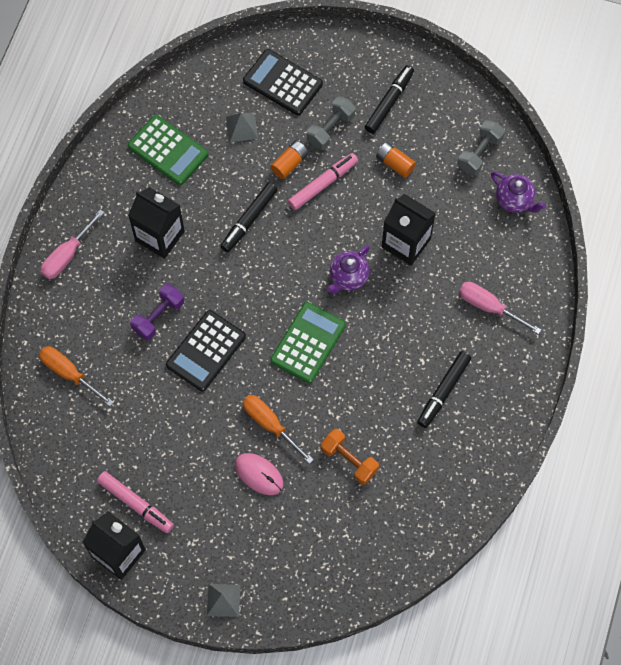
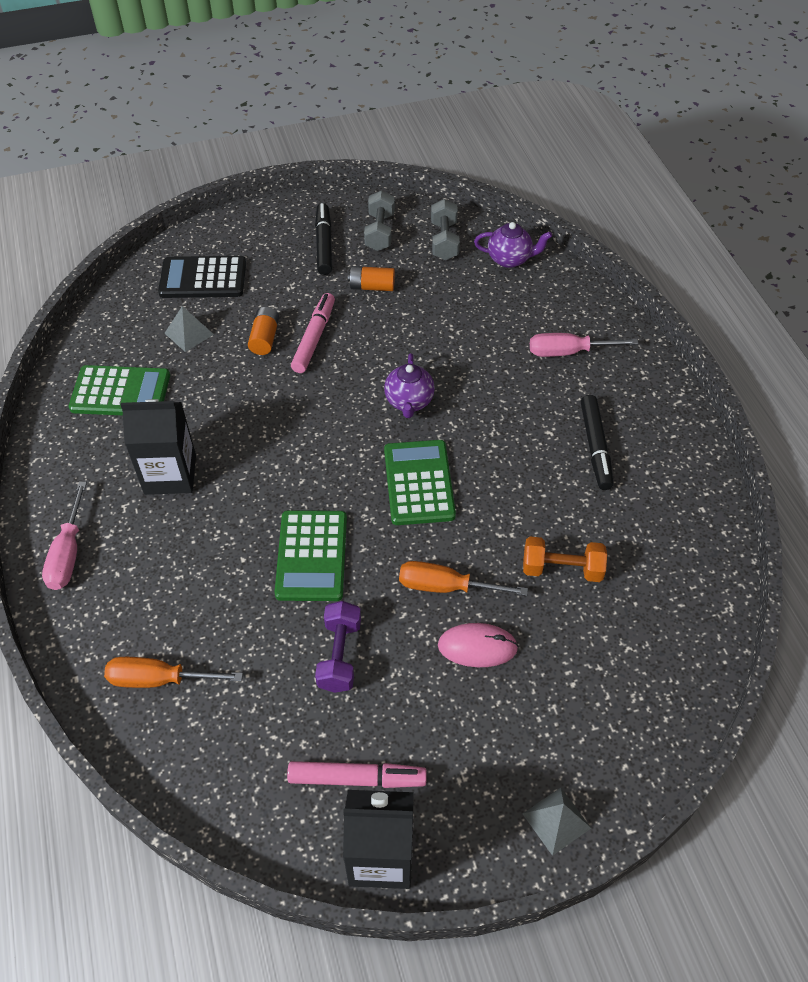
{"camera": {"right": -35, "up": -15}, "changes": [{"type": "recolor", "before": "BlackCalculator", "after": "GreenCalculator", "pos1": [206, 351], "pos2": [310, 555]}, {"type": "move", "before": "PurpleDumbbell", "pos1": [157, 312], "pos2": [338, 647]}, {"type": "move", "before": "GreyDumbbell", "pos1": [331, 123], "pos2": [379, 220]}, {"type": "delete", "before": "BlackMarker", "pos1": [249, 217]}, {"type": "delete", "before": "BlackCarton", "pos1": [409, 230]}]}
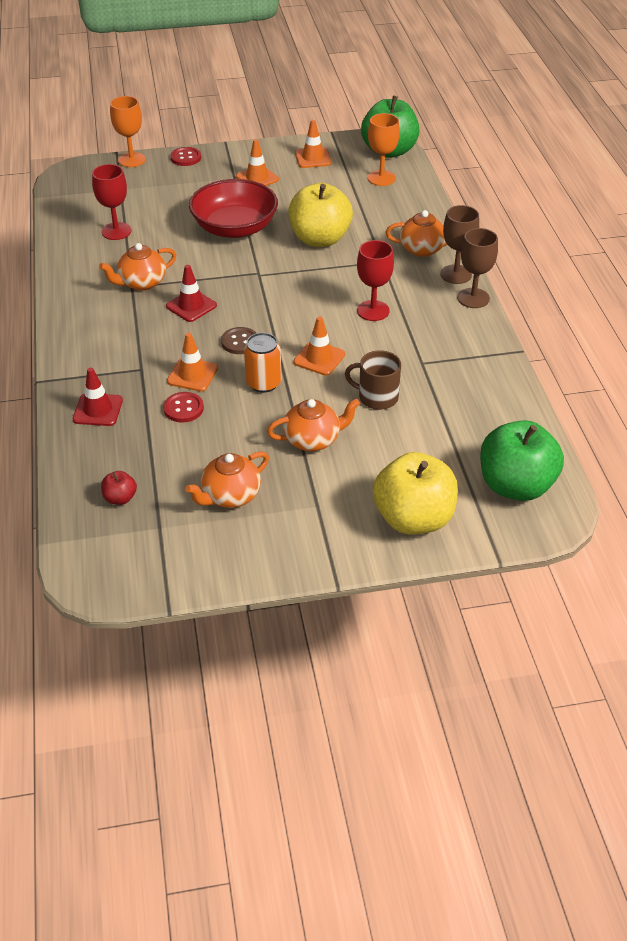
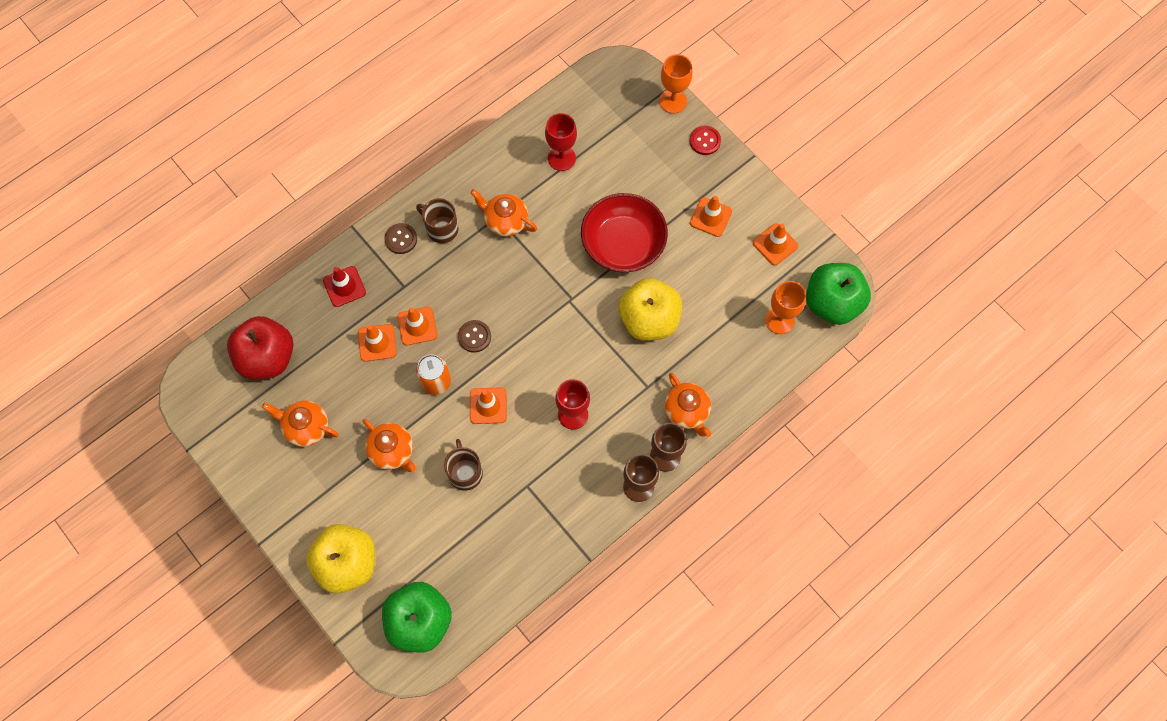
{"camera": {"right": 60, "up": 25}, "changes": [{"type": "resize", "before": "RedApple", "pos1": [119, 488], "pos2": [260, 347], "scale": 2.34}, {"type": "replace", "before": "RedButton", "after": "OrangeTrafficCone", "pos1": [183, 407], "pos2": [377, 343]}, {"type": "insert", "after": "BrownButton", "pos2": [401, 238]}, {"type": "insert", "after": "BrownMug", "pos2": [437, 220]}, {"type": "delete", "before": "RedTrafficCone", "pos1": [191, 293]}]}
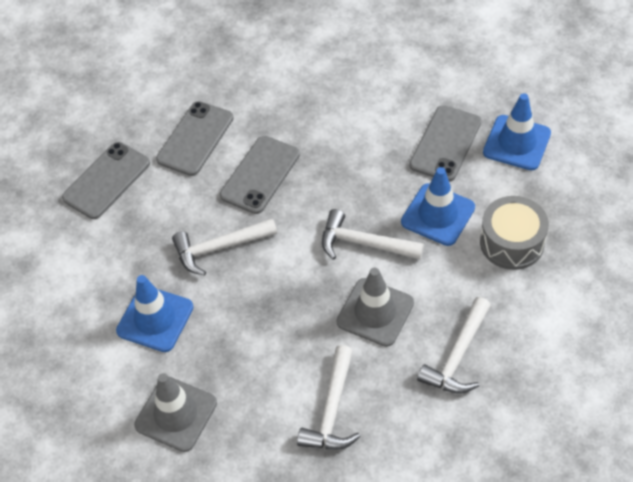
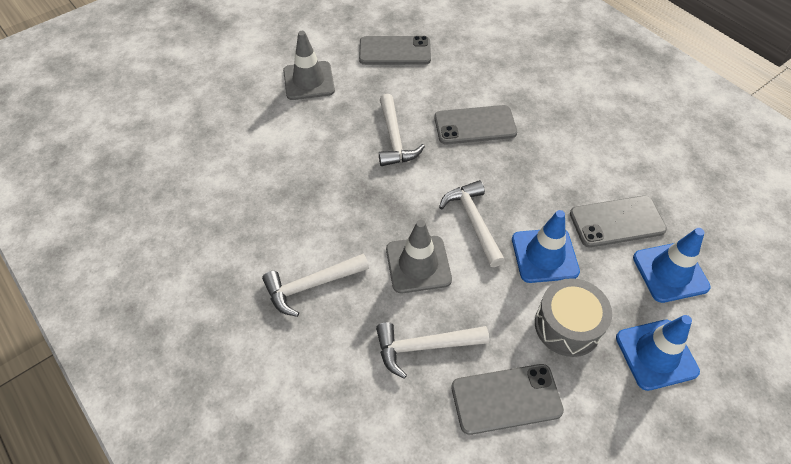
{"camera": {"right": 50, "up": 0}, "changes": [{"type": "move", "before": "GreyTrafficCone", "pos1": [175, 412], "pos2": [309, 65]}, {"type": "rotate", "before": "WhiteHammer", "pos1": [224, 247], "pos2": [402, 130], "turn": -135}, {"type": "move", "before": "GreyPhone", "pos1": [195, 138], "pos2": [507, 399]}, {"type": "move", "before": "BlueTrafficCone", "pos1": [155, 313], "pos2": [658, 353]}]}
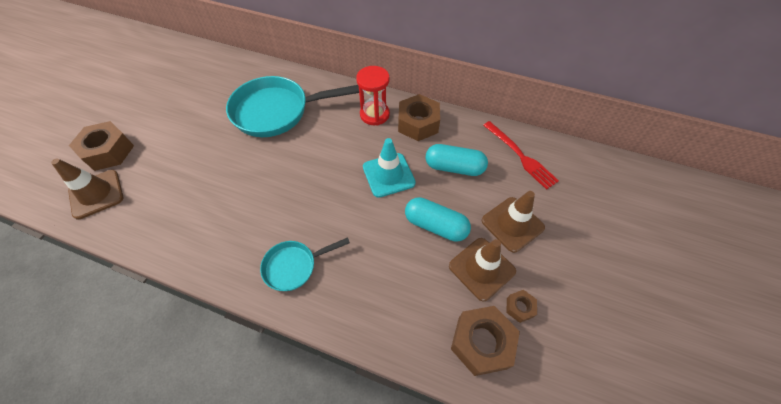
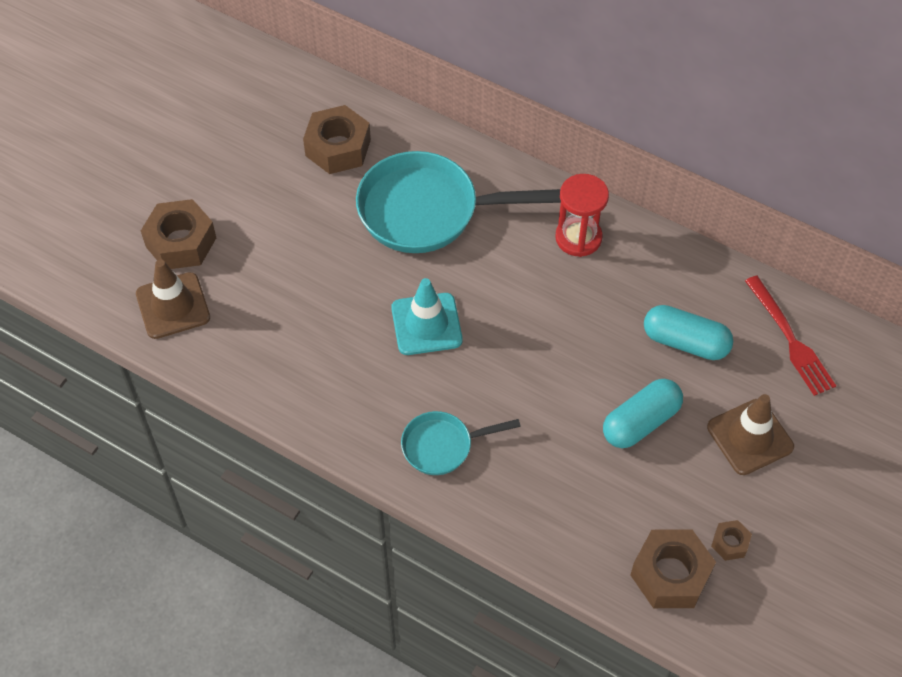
{"camera": {"right": 10, "up": 0}, "changes": [{"type": "move", "before": "BrownNut", "pos1": [419, 117], "pos2": [337, 139]}, {"type": "move", "before": "TurquoiseTrafficCone", "pos1": [389, 168], "pos2": [427, 316]}, {"type": "rotate", "before": "TurquoiseCapsule", "pos1": [438, 219], "pos2": [643, 413], "turn": -75}, {"type": "delete", "before": "BrownTrafficCone", "pos1": [482, 269]}]}
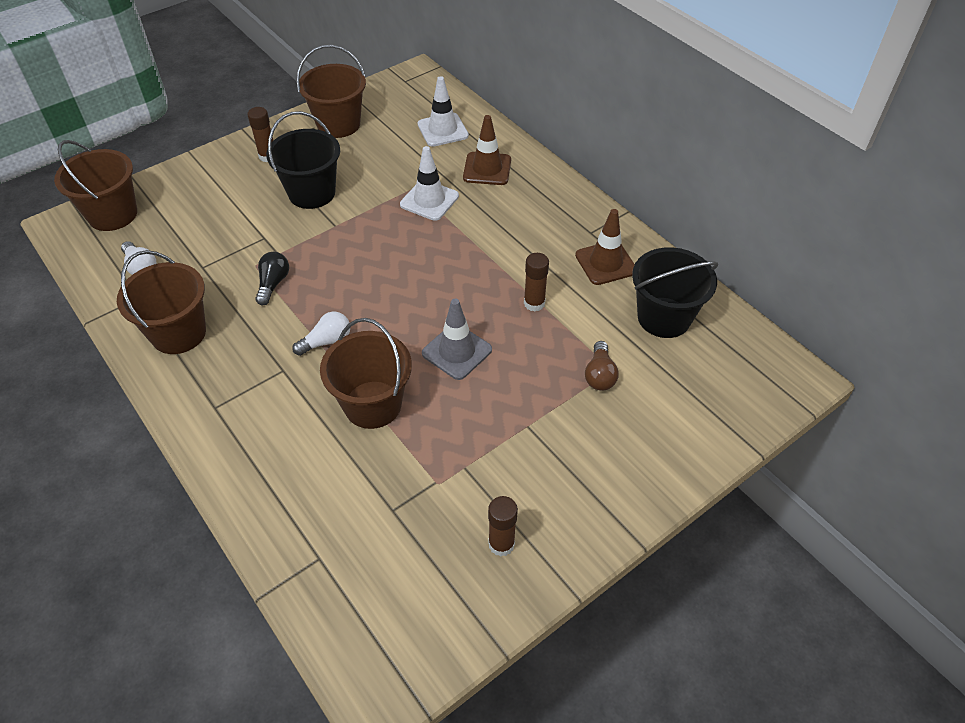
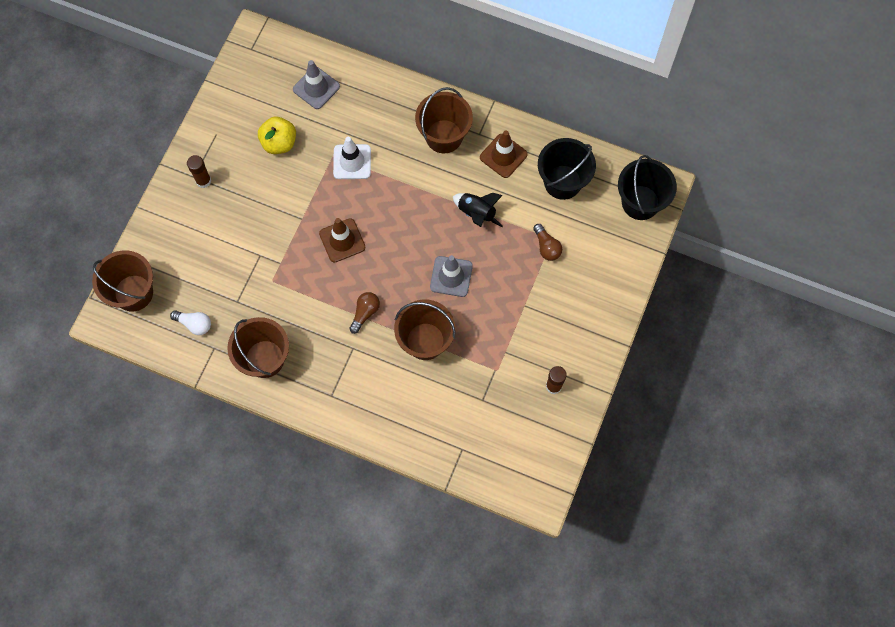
{"camera": {"right": -30, "up": 20}, "changes": [{"type": "insert", "after": "YellowApple", "pos2": [277, 135]}, {"type": "recolor", "before": "WhiteTrafficCone", "after": "GreyTrafficCone", "pos1": [443, 111], "pos2": [316, 84]}, {"type": "move", "before": "BrownTrafficCone", "pos1": [487, 150], "pos2": [342, 240]}, {"type": "recolor", "before": "WhiteLightBulb", "after": "BrownLightBulb", "pos1": [321, 333], "pos2": [364, 313]}, {"type": "move", "before": "BrownBucket", "pos1": [331, 91], "pos2": [444, 120]}, {"type": "replace", "before": "BrownGlueStick", "after": "BlackRocket", "pos1": [536, 282], "pos2": [478, 210]}, {"type": "move", "before": "BlackBucket", "pos1": [303, 160], "pos2": [647, 187]}, {"type": "delete", "before": "BlackLightBulb", "pos1": [272, 279]}]}
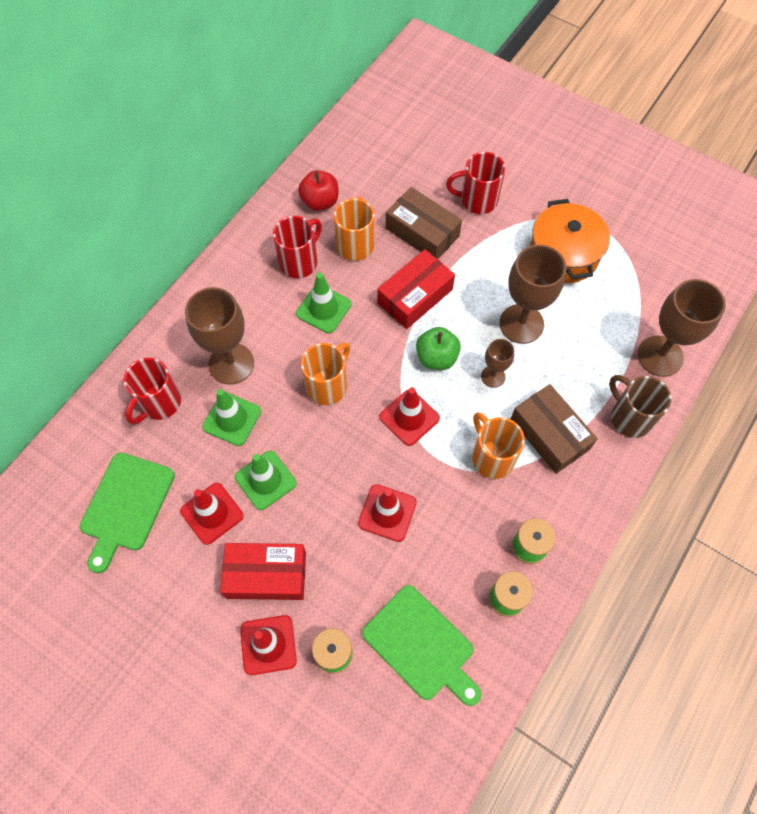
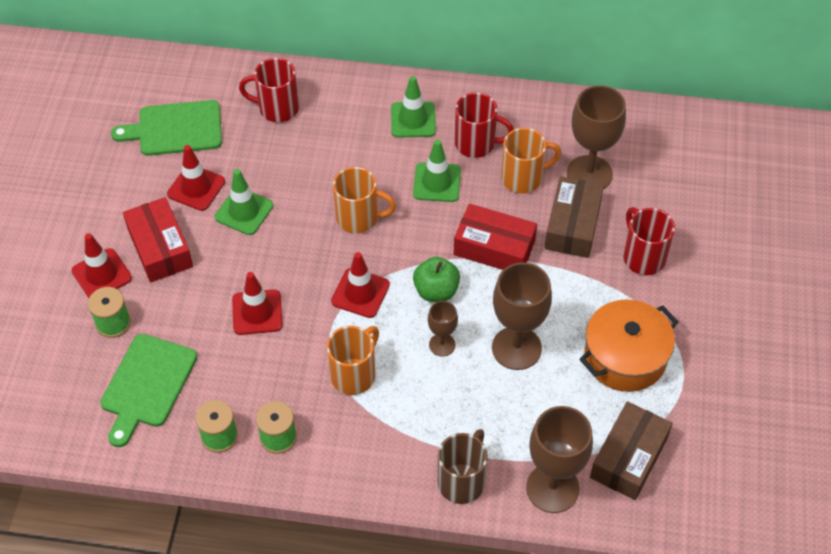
{"camera": {"right": 65, "up": -10}, "changes": [{"type": "move", "before": "GreenTrafficCone", "pos1": [231, 417], "pos2": [413, 107]}, {"type": "move", "before": "BrownGoblet", "pos1": [219, 336], "pos2": [596, 137]}, {"type": "move", "before": "BrownBox", "pos1": [554, 429], "pos2": [631, 450]}, {"type": "delete", "before": "RedApple", "pos1": [318, 190]}]}
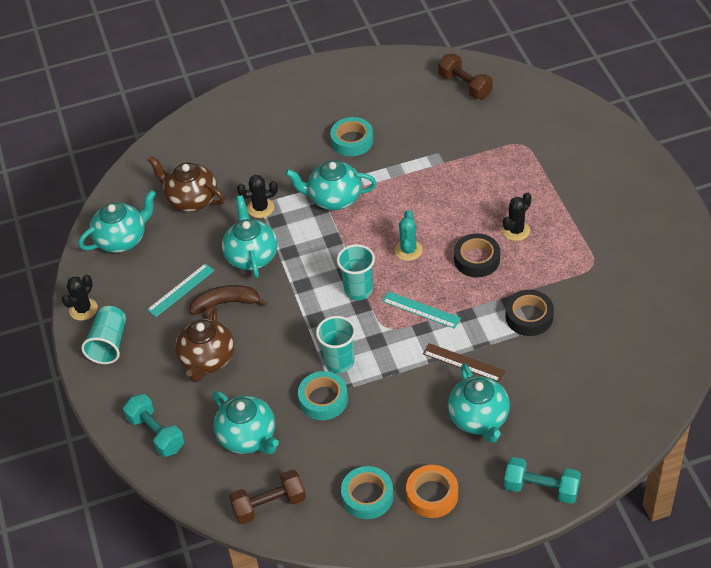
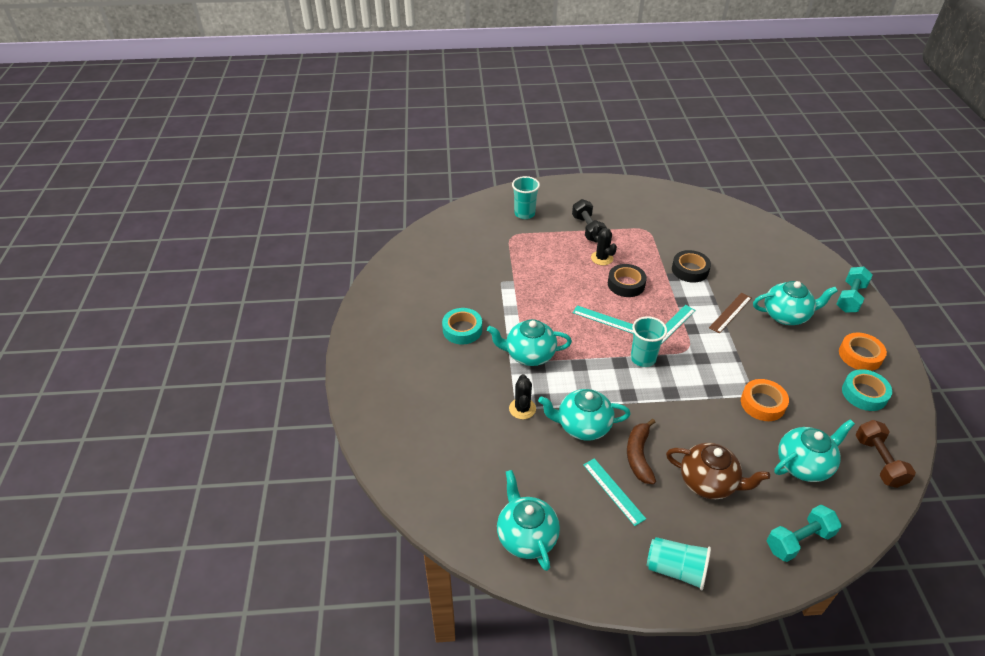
{"camera": {"right": -80, "up": -5}, "changes": [{"type": "rotate", "before": "TurquoiseTeapot", "pos1": [331, 185], "pos2": [529, 342], "turn": 75}, {"type": "move", "before": "TurquoiseCup", "pos1": [336, 344], "pos2": [526, 197]}, {"type": "insert", "after": "BlackDumbbell", "pos2": [589, 220]}, {"type": "replace", "before": "TurquoiseCactus", "after": "TurquoiseRuler", "pos1": [408, 235], "pos2": [603, 319]}, {"type": "recolor", "before": "TurquoiseTape", "after": "OrangeTape", "pos1": [323, 395], "pos2": [765, 400]}, {"type": "delete", "before": "BlackCactus", "pos1": [80, 297]}, {"type": "delete", "before": "BrownTeapot", "pos1": [186, 184]}, {"type": "delete", "before": "BrownDumbbell", "pos1": [465, 76]}]}
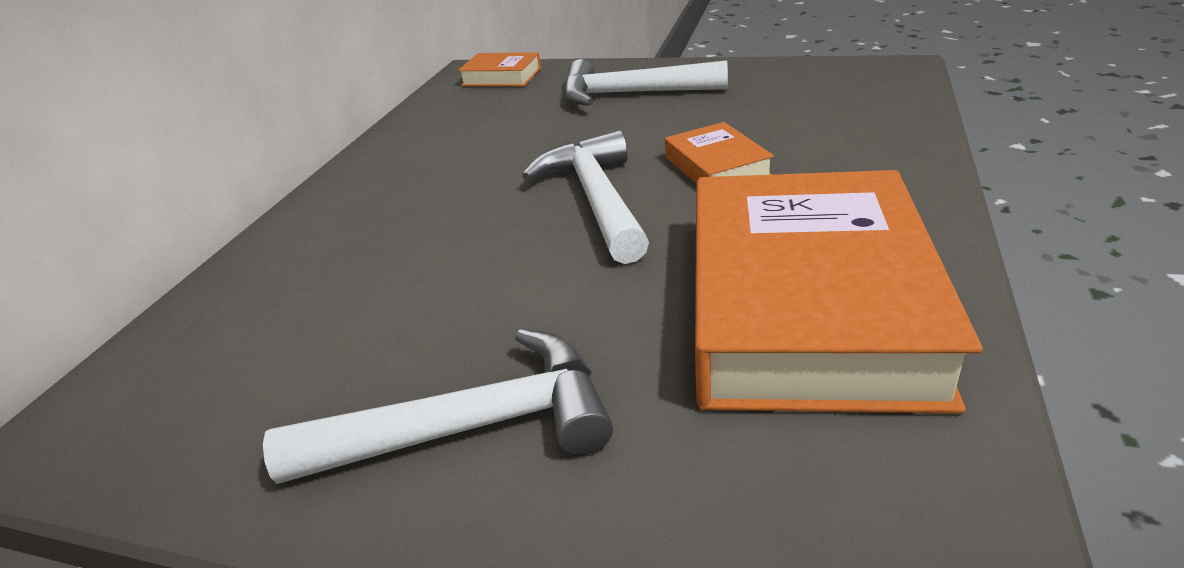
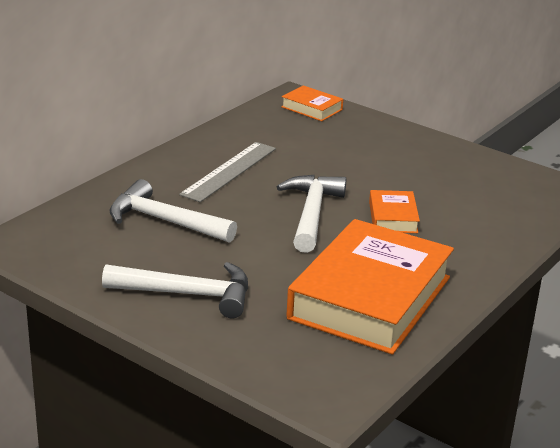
{"camera": {"right": 15, "up": -5}, "changes": [{"type": "move", "before": "WhiteHammer", "pos1": [646, 82], "pos2": [173, 211]}, {"type": "insert", "after": "GreyRuler", "pos2": [227, 172]}]}
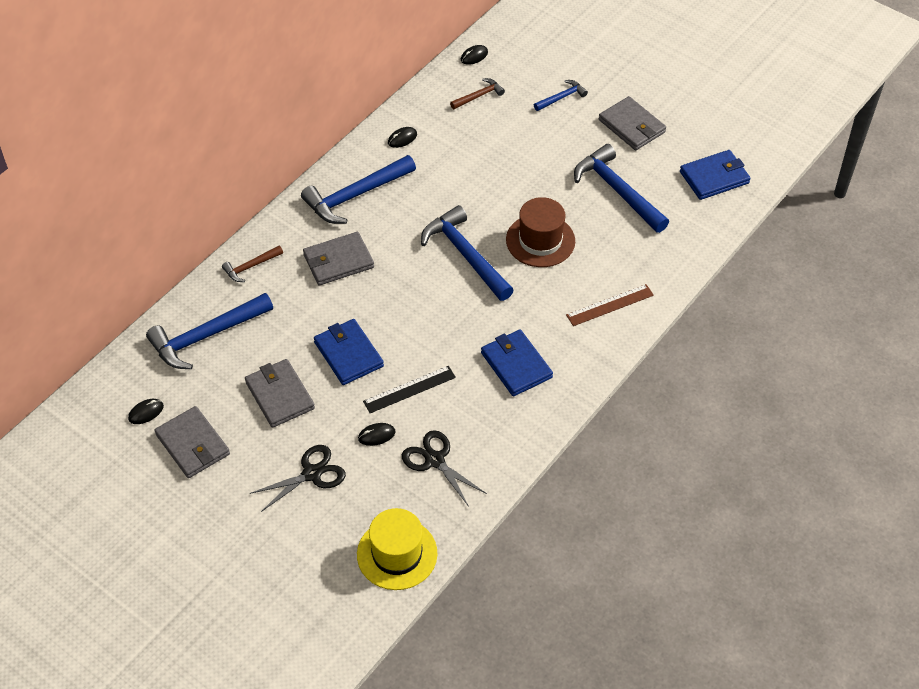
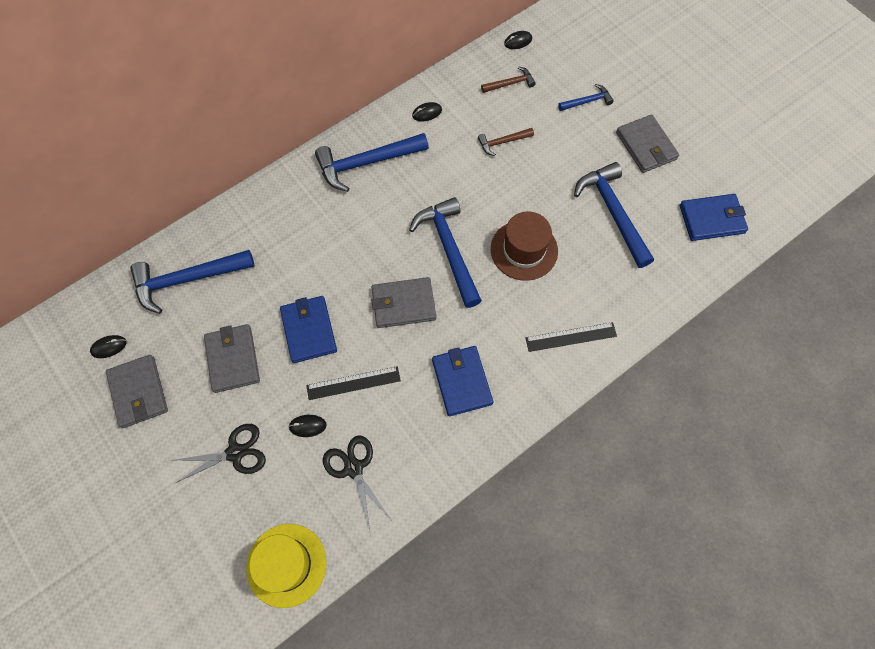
{"camera": {"right": 15, "up": 15}, "changes": [{"type": "move", "before": "GreyWallet", "pos1": [338, 258], "pos2": [403, 302]}, {"type": "move", "before": "BrownHammer", "pos1": [252, 264], "pos2": [506, 142]}, {"type": "recolor", "before": "BrownRuler", "after": "BlackRuler", "pos1": [610, 305], "pos2": [571, 337]}]}
